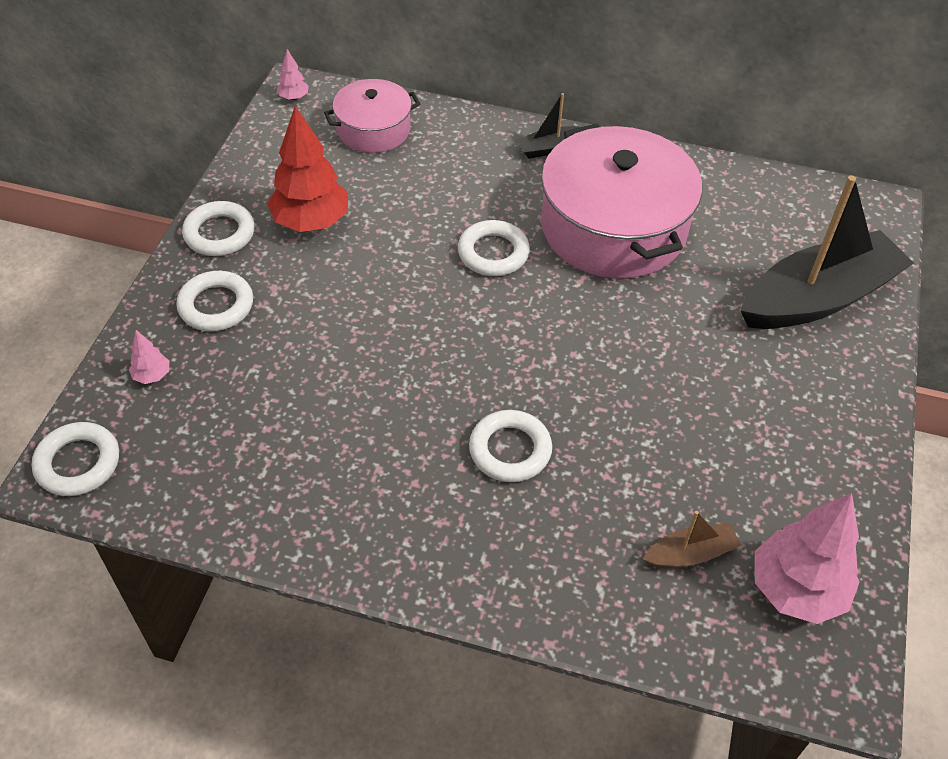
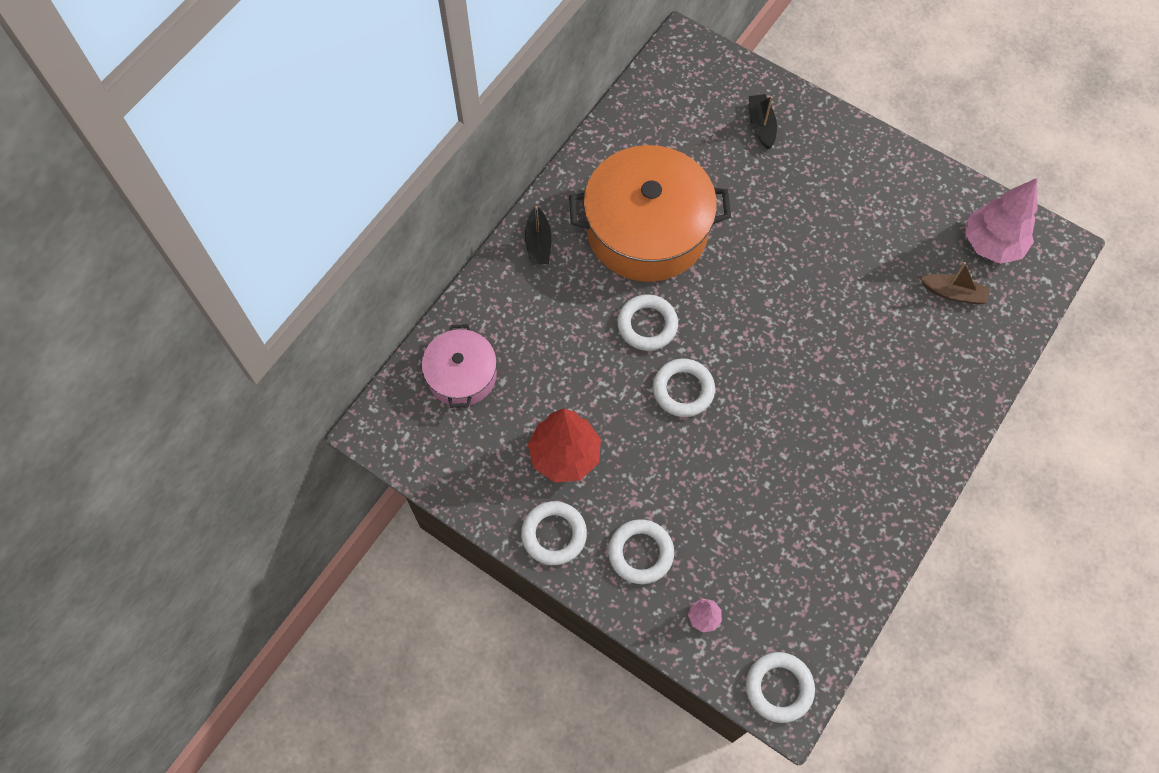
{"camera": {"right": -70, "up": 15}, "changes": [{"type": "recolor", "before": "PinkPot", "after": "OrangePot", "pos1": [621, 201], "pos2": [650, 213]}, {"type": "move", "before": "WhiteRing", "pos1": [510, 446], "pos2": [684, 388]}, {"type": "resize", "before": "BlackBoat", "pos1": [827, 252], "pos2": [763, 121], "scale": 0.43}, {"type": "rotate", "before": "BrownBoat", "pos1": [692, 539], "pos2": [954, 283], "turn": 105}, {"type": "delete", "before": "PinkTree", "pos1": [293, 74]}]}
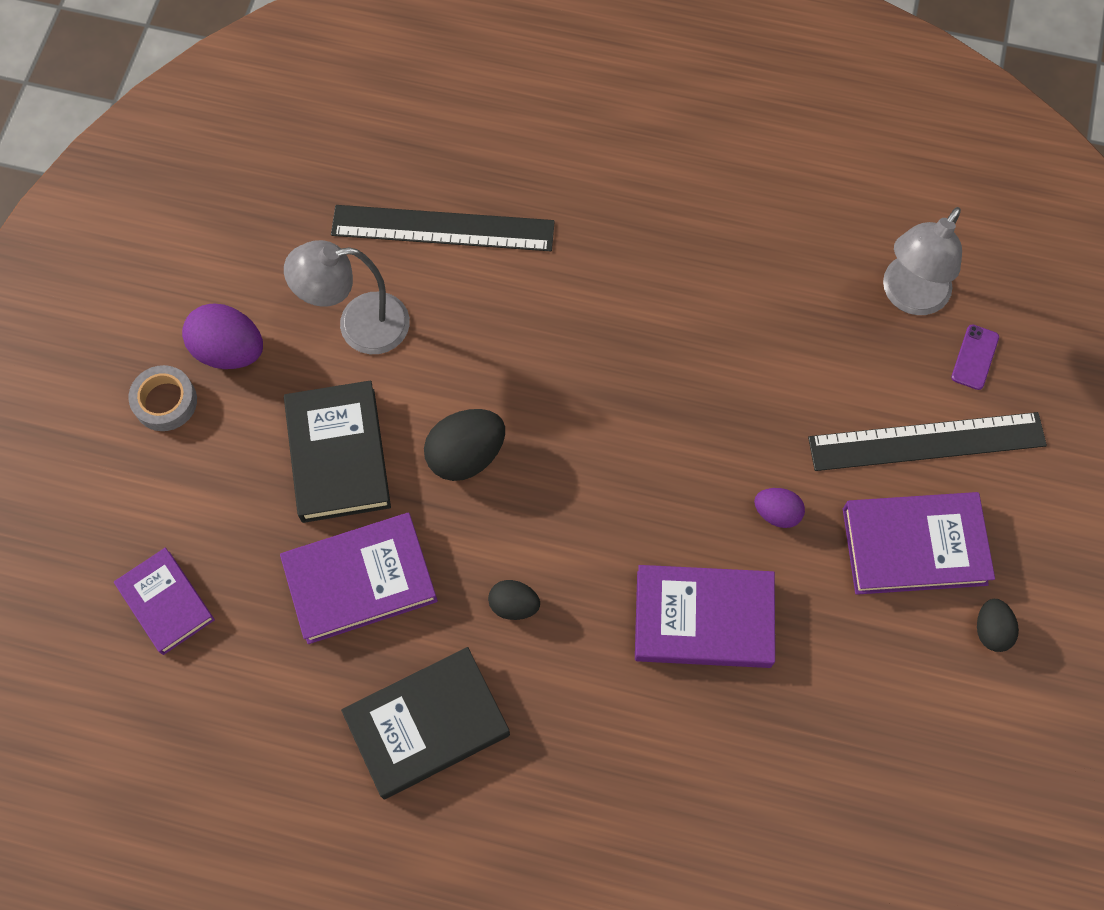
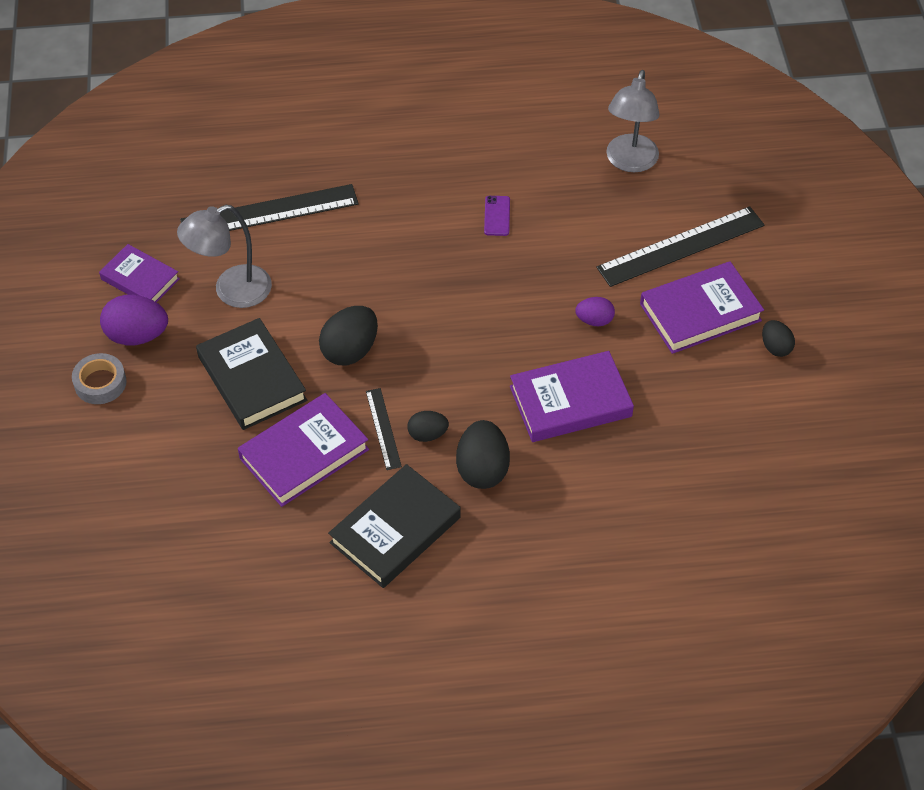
{"camera": {"right": -20, "up": -15}, "changes": [{"type": "move", "before": "PurpleBook", "pos1": [164, 601], "pos2": [139, 273]}, {"type": "insert", "after": "BlackRuler", "pos2": [384, 429]}, {"type": "insert", "after": "BlackEgg", "pos2": [483, 454]}, {"type": "move", "before": "PurplePhone", "pos1": [975, 357], "pos2": [497, 216]}]}
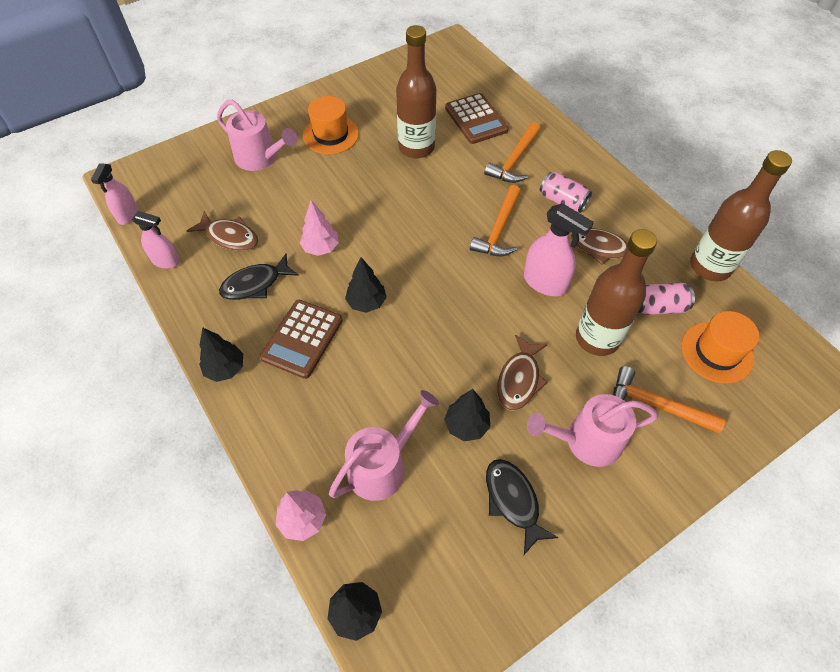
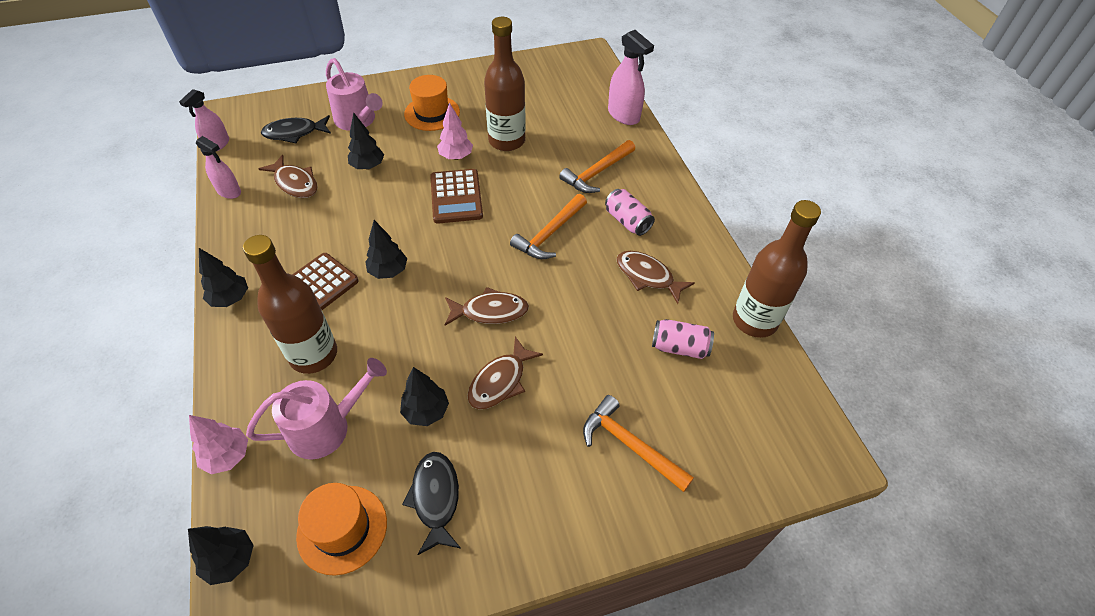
{"camera": {"right": 15, "up": -5}, "changes": [{"type": "move", "before": "BrownBottle", "pos1": [616, 292], "pos2": [290, 304]}, {"type": "move", "before": "BlackFish", "pos1": [259, 277], "pos2": [296, 129]}, {"type": "move", "before": "OrangeHat", "pos1": [720, 347], "pos2": [341, 529]}, {"type": "insert", "after": "BlackTree", "pos2": [366, 141]}, {"type": "move", "before": "BrownCalculator", "pos1": [477, 118], "pos2": [456, 196]}, {"type": "move", "before": "PinkTree", "pos1": [319, 228], "pos2": [455, 131]}, {"type": "insert", "after": "BrownFish", "pos2": [487, 306]}, {"type": "move", "before": "PinkSprayBottle", "pos1": [559, 250], "pos2": [631, 77]}, {"type": "delete", "before": "PinkWateringCan", "pos1": [592, 430]}]}
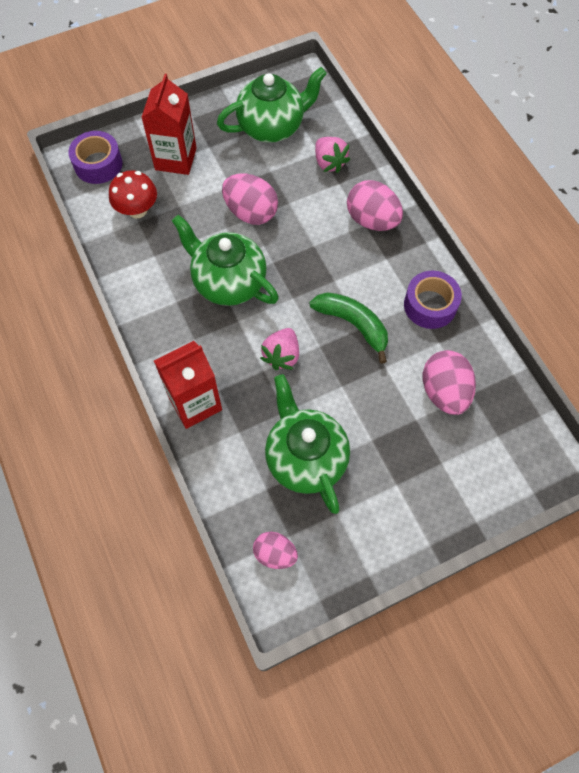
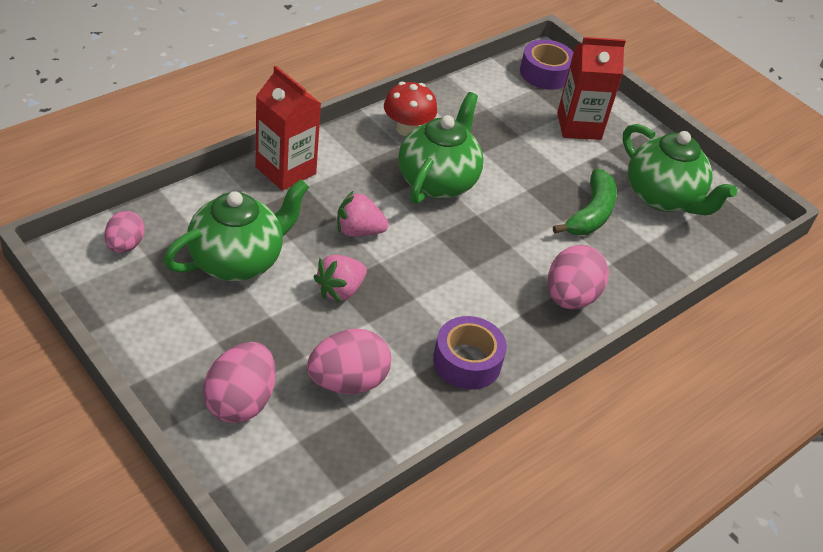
{"camera": {"right": 70, "up": -20}, "changes": [{"type": "move", "before": "PinkEgg", "pos1": [250, 199], "pos2": [239, 382]}, {"type": "move", "before": "PinkStrawberry", "pos1": [332, 155], "pos2": [340, 279]}, {"type": "move", "before": "RedMushroom", "pos1": [133, 194], "pos2": [410, 109]}, {"type": "move", "before": "GreenBanana", "pos1": [349, 328], "pos2": [585, 202]}]}
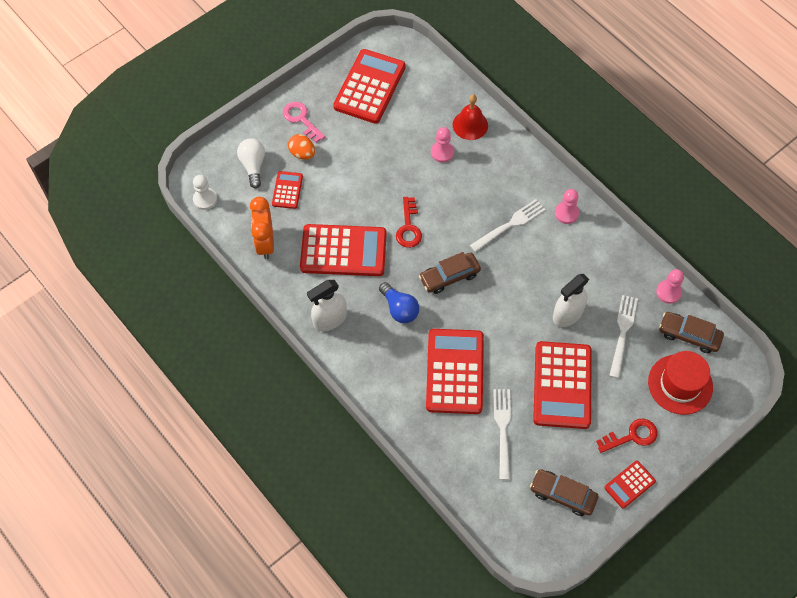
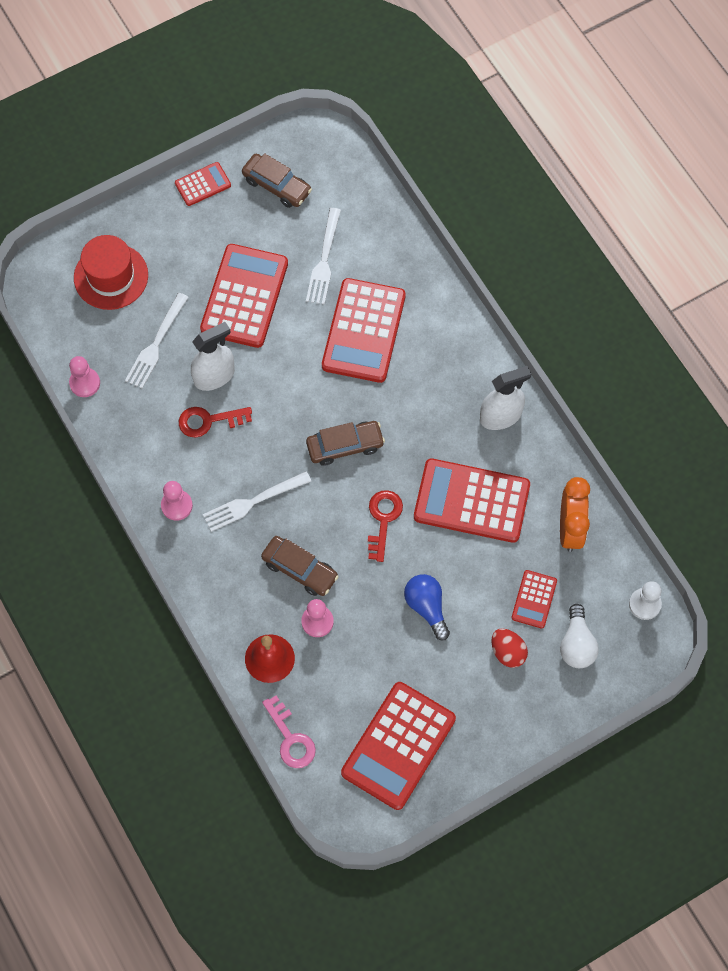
{"camera": {"right": -170, "up": 5}, "changes": [{"type": "move", "before": "RedKey", "pos1": [626, 436], "pos2": [215, 422]}, {"type": "move", "before": "BrownCar", "pos1": [691, 332], "pos2": [300, 566]}, {"type": "move", "before": "PinkKey", "pos1": [304, 122], "pos2": [289, 731]}, {"type": "move", "before": "BlueLightBulb", "pos1": [399, 302], "pos2": [427, 607]}, {"type": "recolor", "before": "OrangeEgg", "after": "RedEgg", "pos1": [301, 147], "pos2": [509, 648]}]}
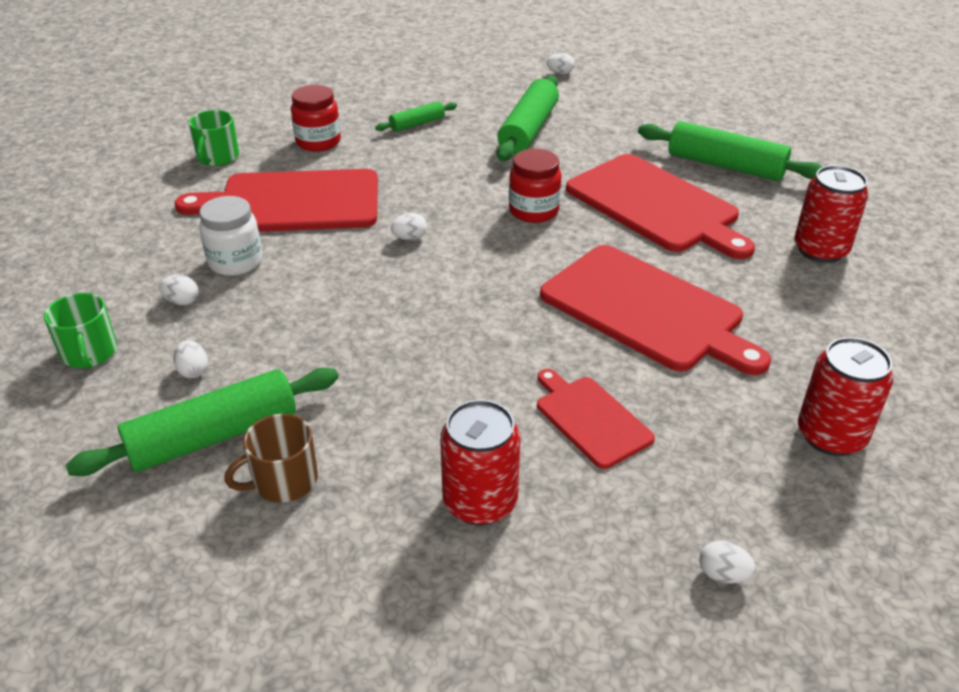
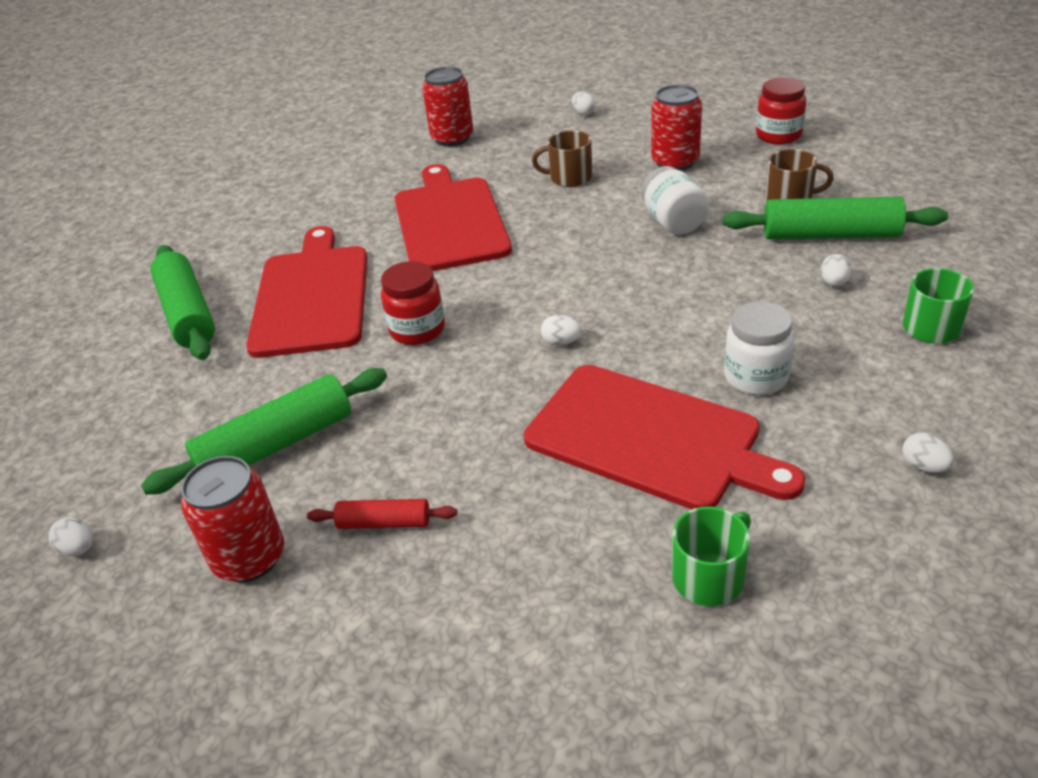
{"camera": {"right": -140, "up": 0}, "changes": [{"type": "move", "before": "RedCan", "pos1": [831, 214], "pos2": [232, 519]}, {"type": "recolor", "before": "GreenRollingPin", "after": "RedRollingPin", "pos1": [416, 116], "pos2": [382, 514]}, {"type": "replace", "before": "RedCuttingBoard", "after": "BrownMug", "pos1": [596, 419], "pos2": [562, 159]}, {"type": "insert", "after": "WhiteJar", "pos2": [675, 200]}, {"type": "move", "before": "RedJar", "pos1": [316, 118], "pos2": [781, 110]}, {"type": "move", "before": "WhiteEgg", "pos1": [179, 290], "pos2": [928, 452]}]}
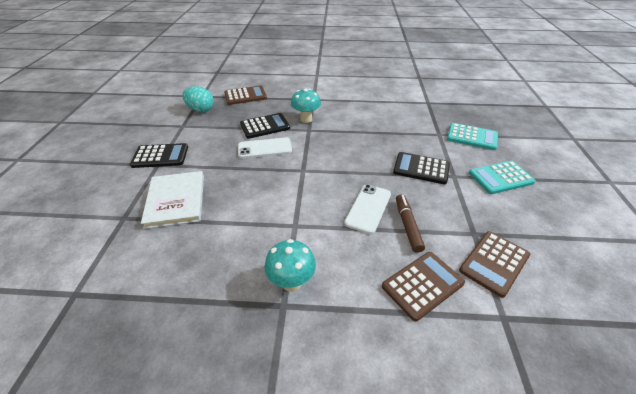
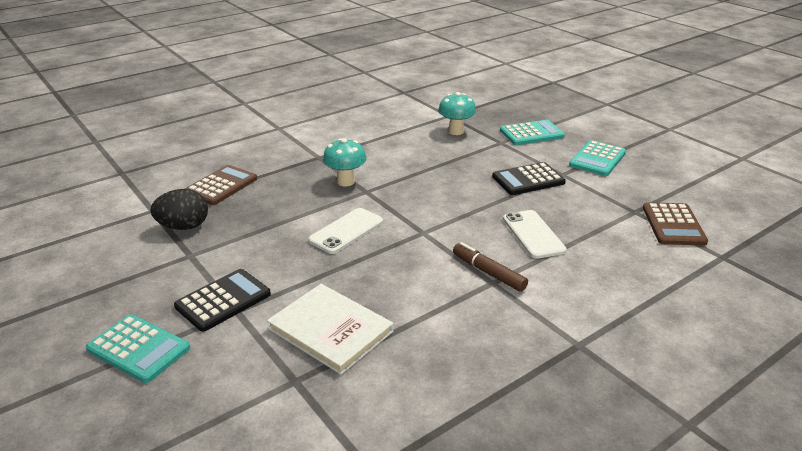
{"camera": {"right": -40, "up": -10}, "changes": [{"type": "insert", "after": "TurquoiseCalculator", "pos2": [138, 348]}, {"type": "recolor", "before": "TurquoiseEgg", "after": "BlackEgg", "pos1": [198, 99], "pos2": [179, 209]}, {"type": "move", "before": "TurquoiseMushroom", "pos1": [290, 265], "pos2": [457, 113]}, {"type": "move", "before": "BrownMarker", "pos1": [410, 223], "pos2": [490, 267]}, {"type": "delete", "before": "BlackCalculator", "pos1": [265, 126]}, {"type": "delete", "before": "BrownCalculator", "pos1": [423, 286]}]}
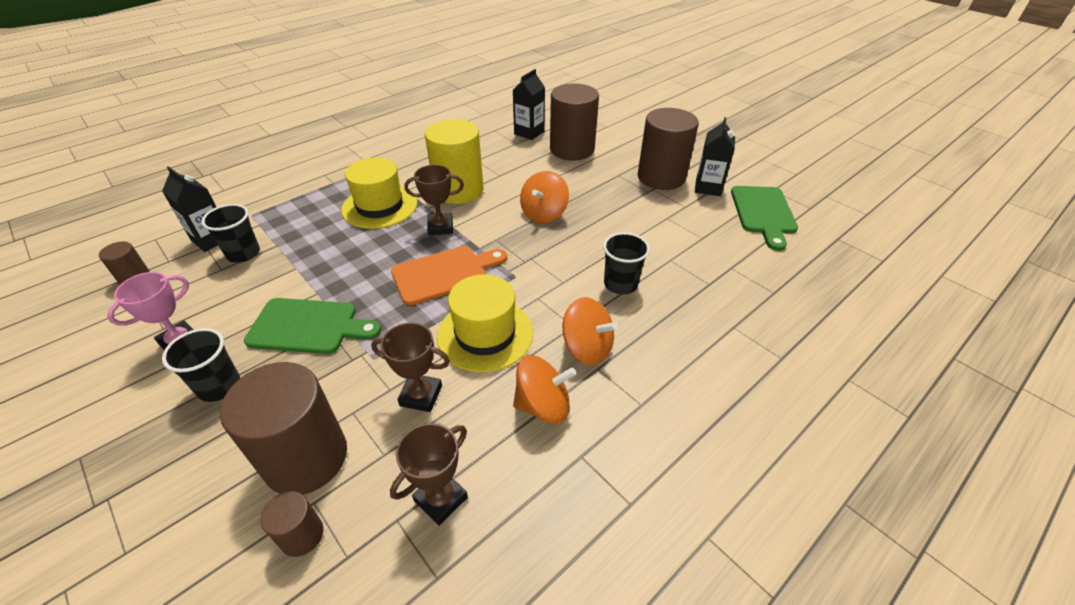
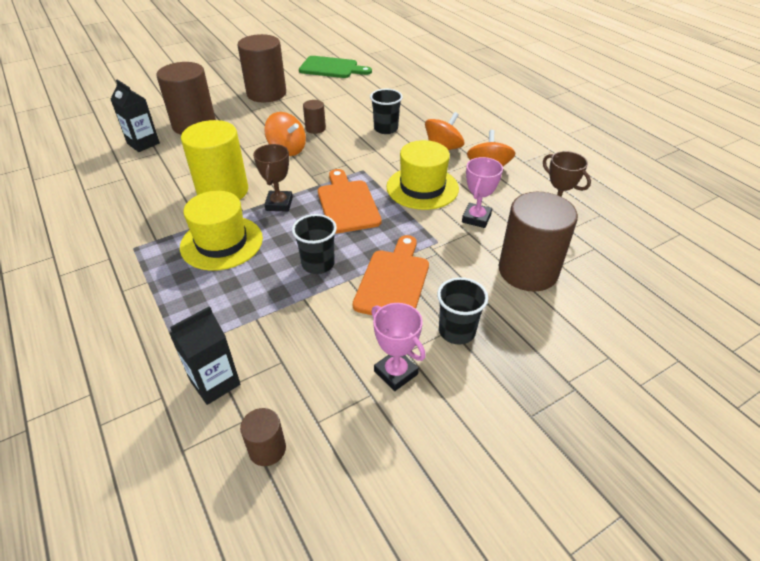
{"camera": {"right": -80, "up": 0}, "changes": [{"type": "move", "before": "BlackCup", "pos1": [230, 233], "pos2": [314, 244]}, {"type": "move", "before": "BrownCylinder", "pos1": [291, 524], "pos2": [314, 117]}, {"type": "recolor", "before": "GreenCuttingBoard", "after": "OrangeCuttingBoard", "pos1": [312, 326], "pos2": [390, 275]}, {"type": "recolor", "before": "BrownTrophy", "after": "PinkTrophy", "pos1": [410, 367], "pos2": [482, 192]}, {"type": "delete", "before": "BlackCarton", "pos1": [715, 156]}]}
